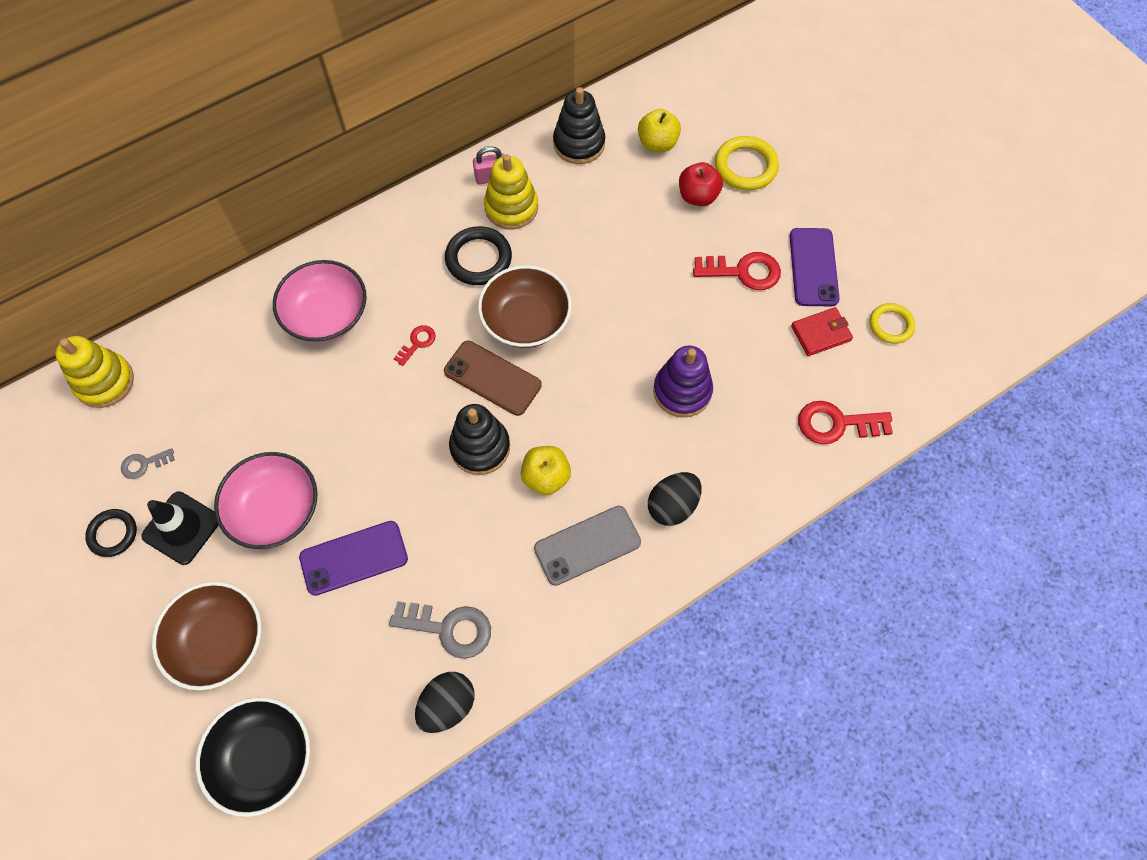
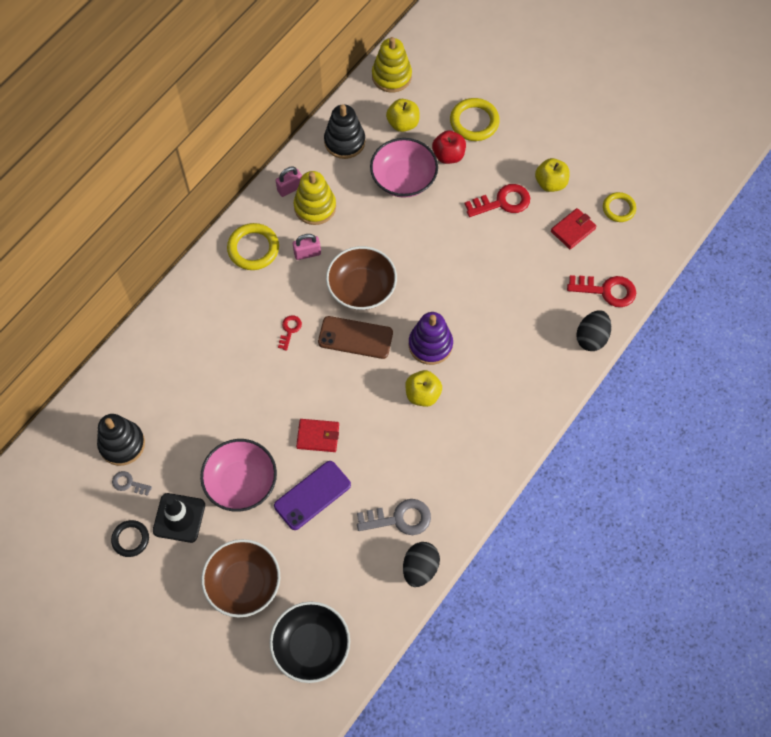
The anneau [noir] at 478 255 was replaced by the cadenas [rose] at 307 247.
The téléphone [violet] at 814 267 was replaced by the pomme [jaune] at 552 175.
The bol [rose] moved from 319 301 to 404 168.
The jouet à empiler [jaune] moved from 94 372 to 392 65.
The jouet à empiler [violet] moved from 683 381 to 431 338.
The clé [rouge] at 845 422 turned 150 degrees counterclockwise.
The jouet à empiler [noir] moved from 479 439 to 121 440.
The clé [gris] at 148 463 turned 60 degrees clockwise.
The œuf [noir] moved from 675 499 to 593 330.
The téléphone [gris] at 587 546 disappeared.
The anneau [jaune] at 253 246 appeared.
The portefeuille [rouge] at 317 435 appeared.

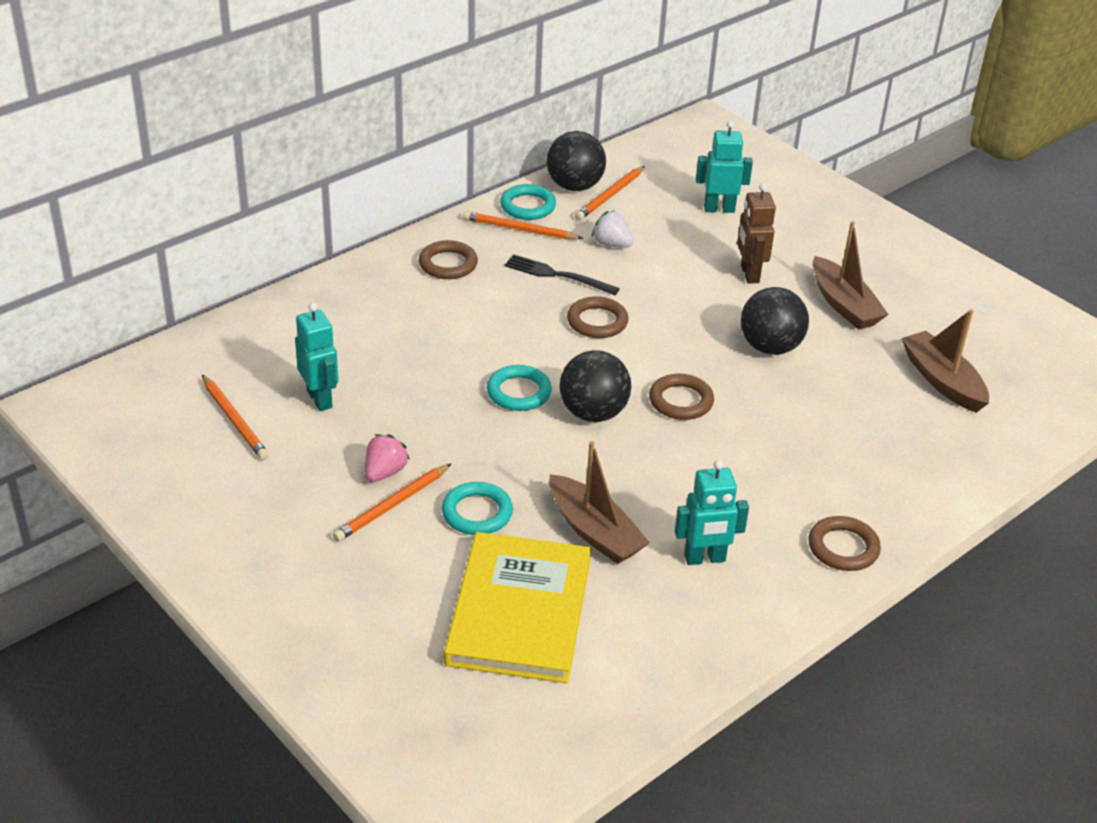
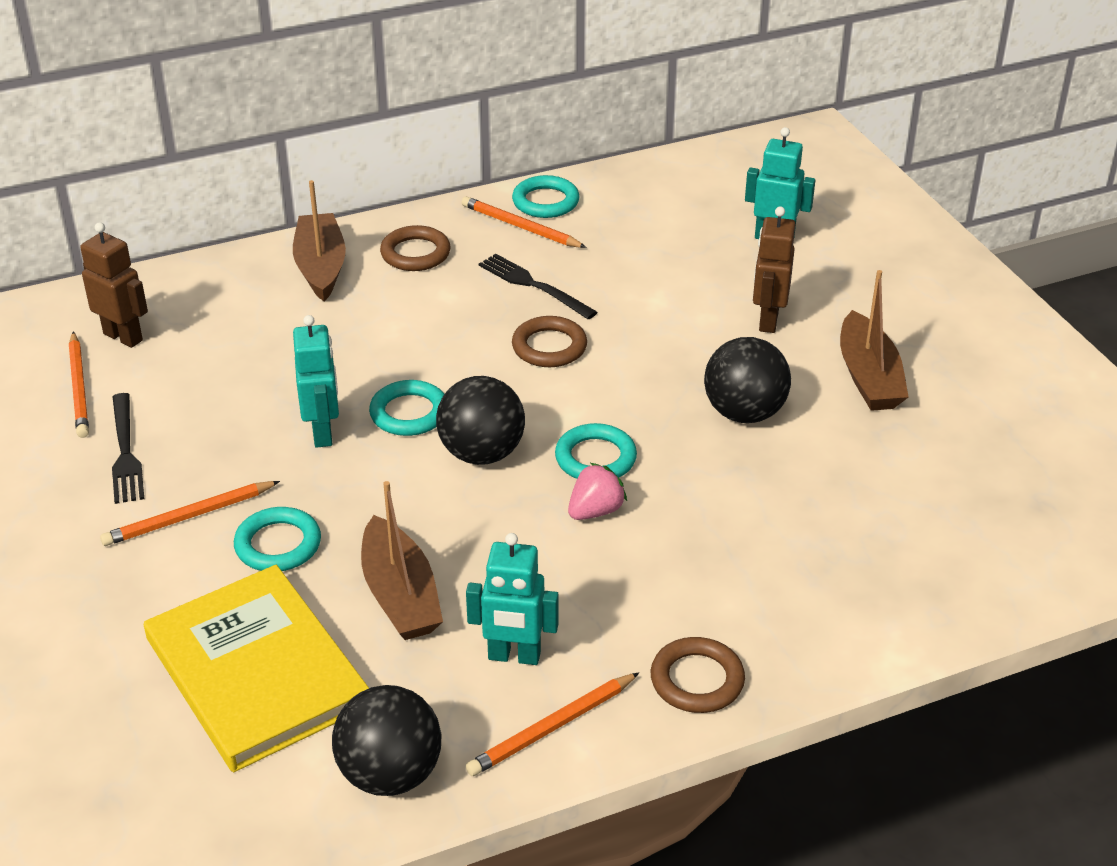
The balle [noir] moved from 576 161 to 386 740.
The crayon [orange] moved from 610 193 to 552 724.
The fraise [blanc] at 612 229 disappeared.
The robot [turquoise] moved from 317 357 to 316 381.
The bateau [marron] moved from 945 361 to 319 240.
The anneau [marron] at 681 397 became the anneau [turquoise] at 596 451.
The fraise [rose] moved from 387 458 to 597 491.
The livre [jaune] at 517 607 turned 60 degrees counterclockwise.
The robot [marron] at 114 285 appeared.
The fourchette [noir] at 128 448 appeared.

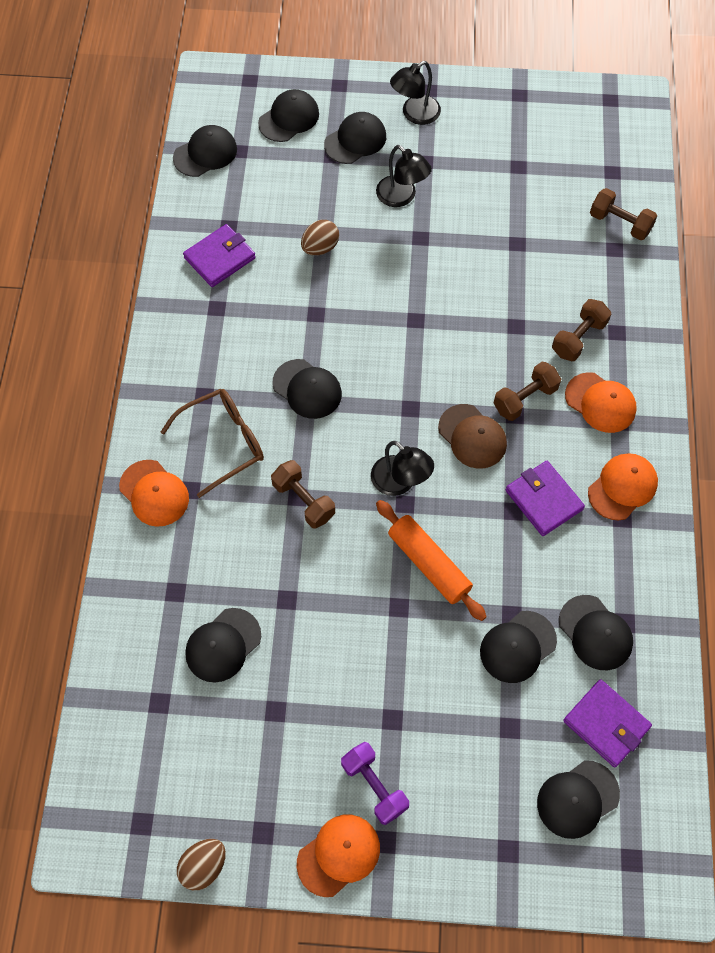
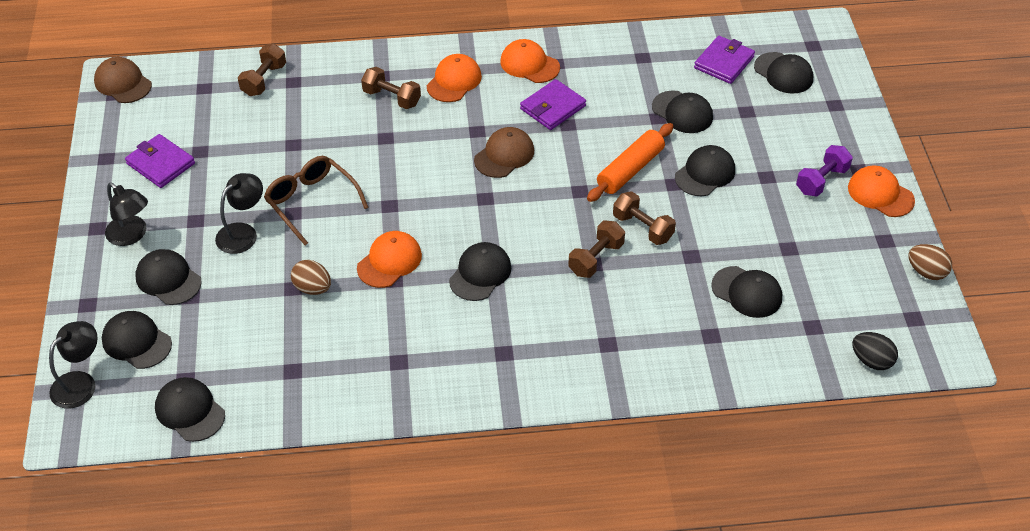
The portefeuille [violet] moved from 219 255 to 160 161.
The haltère [marron] moved from 527 391 to 644 218.
The lunettes [marron] moved from 212 443 to 316 200.
The lampe [noir] moved from 402 468 to 73 365.
The casquette [orange] moved from 154 493 to 389 259.
The casquette [noir] moved from 596 632 to 705 170.
The casquette [marron] at 123 80 appeared.
The œuf [noir] at 875 351 appeared.

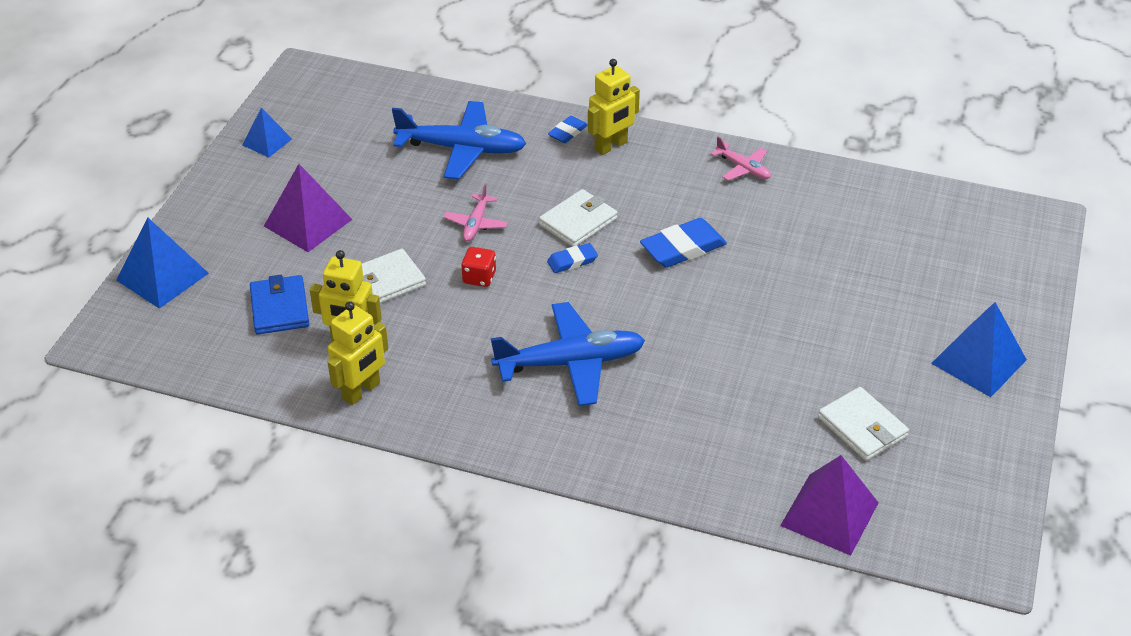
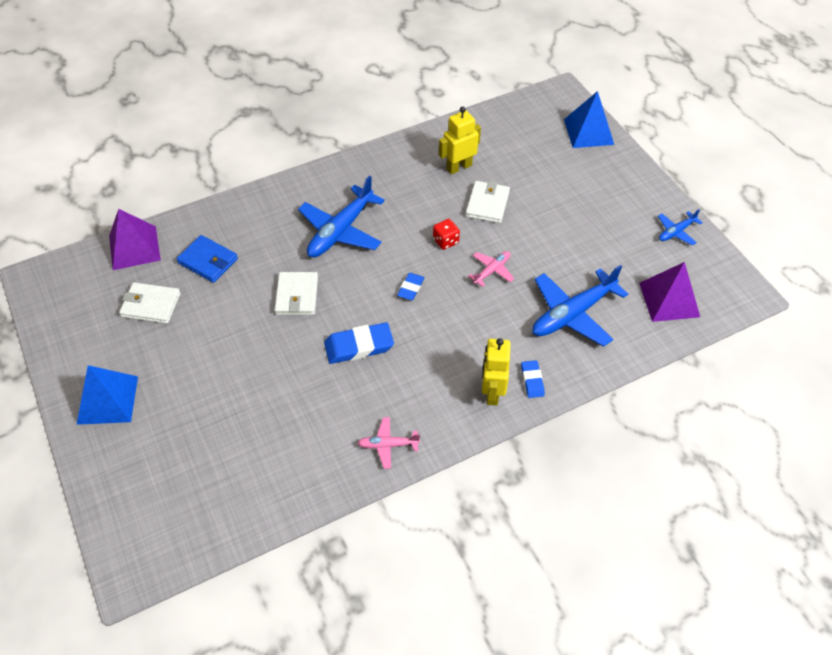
The pyramide [bleu] at 267 132 was replaced by the avion [bleu] at 680 227.
The pyramide [violet] moved from 308 208 to 669 292.
The avion [rose] at 475 213 turned 75 degrees clockwise.
The portefeuille [blanc] moved from 578 218 to 296 293.
The gomme [bleu] at 683 242 turned 60 degrees clockwise.
The portefeuille [bleu] moved from 279 304 to 207 259.
The robot [jaune] at 358 353 disappeared.

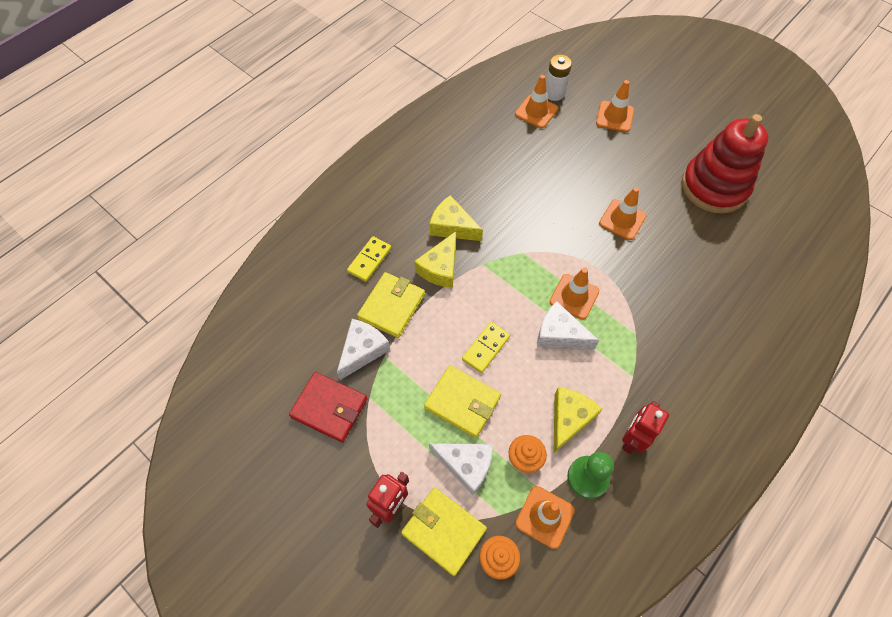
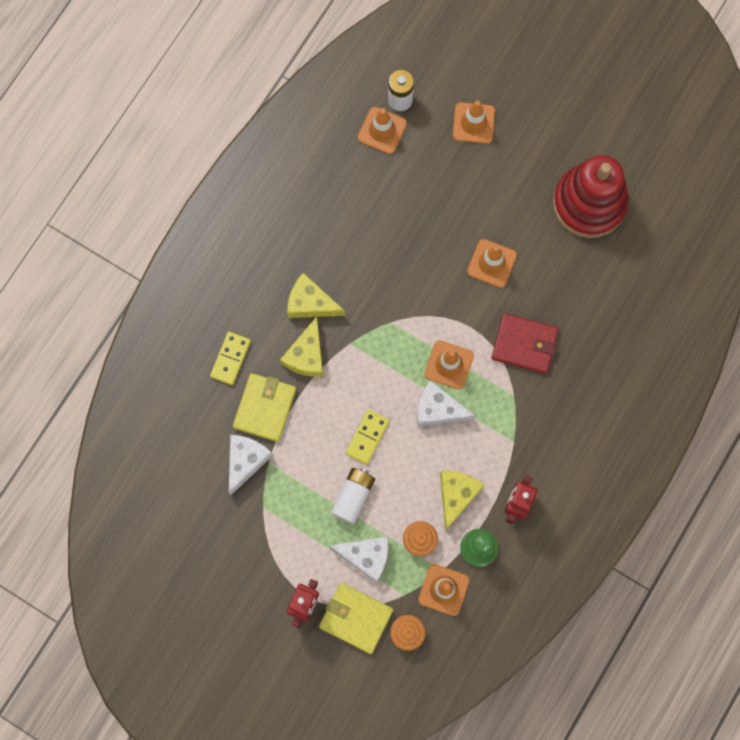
The portefeuille [jaune] at 462 401 was replaced by the pile [blanc] at 353 496.
The portefeuille [rouge] moved from 328 407 to 525 343.

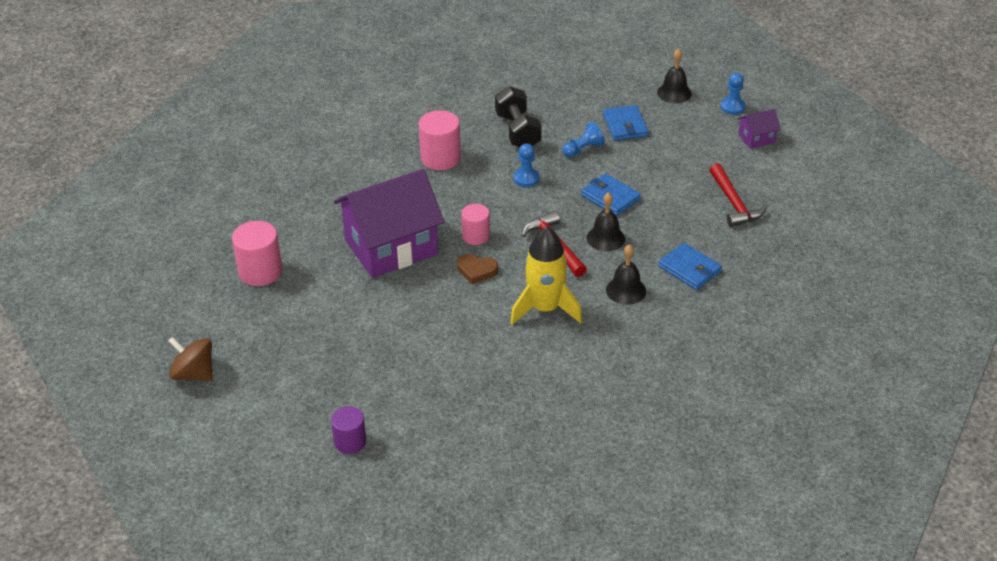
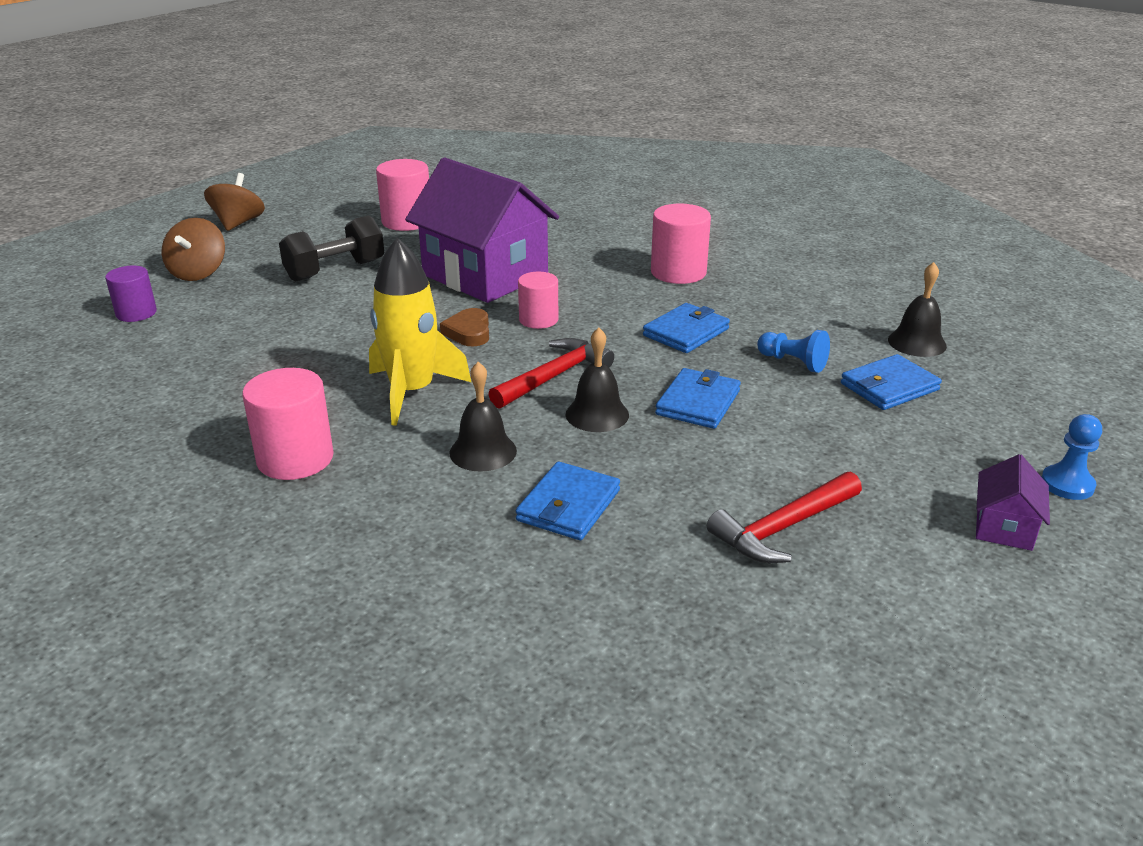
The cloche [noir] moved from 674 76 to 917 309.
The haltère [noir] moved from 518 116 to 331 248.
The maison [violet] at 759 129 turned 60 degrees clockwise.
The pion [bleu] at 526 165 was replaced by the portefeuille [bleu] at 686 328.
The toupie [marron] at 193 249 appeared.
The cylindre [rose] at 288 424 appeared.

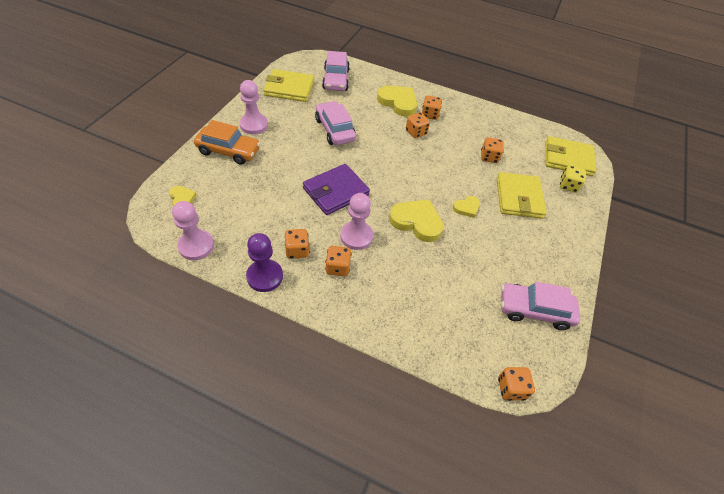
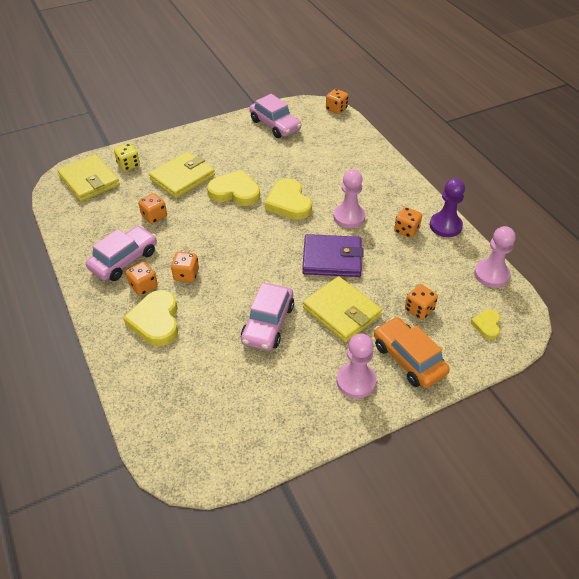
The voiture [rose] moved from 336 71 to 121 253.
The portefeuille [jaune] moved from 288 85 to 342 309.
The cœur [jaune] at 466 207 changed to 1.86 times the size.
The dé [orange] moved from 338 261 to 421 302.

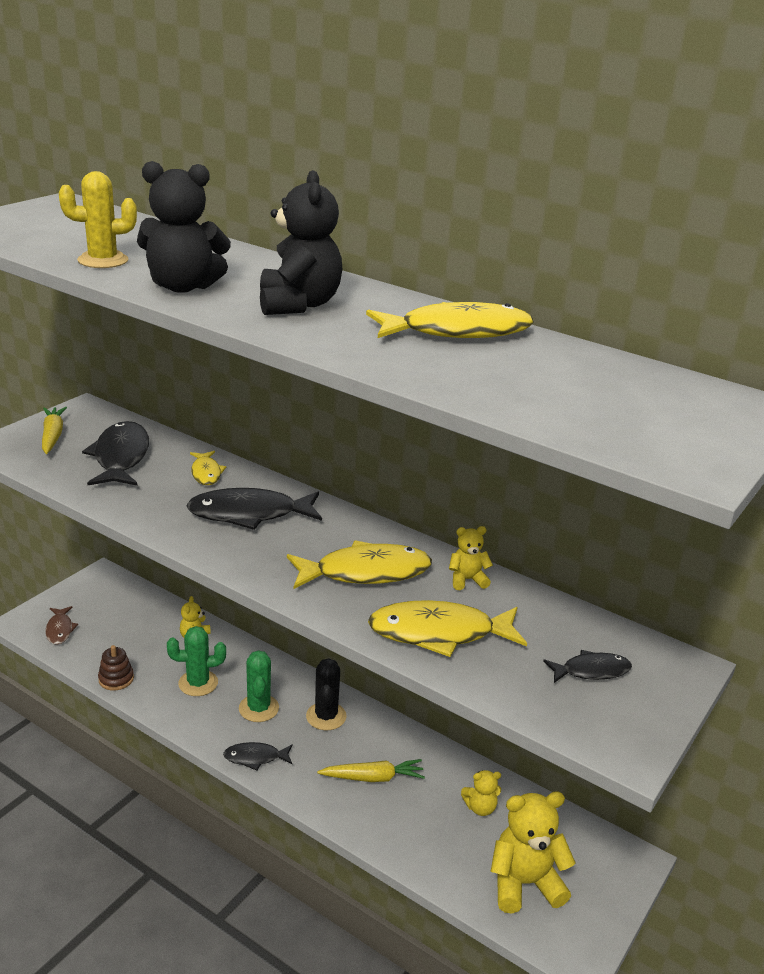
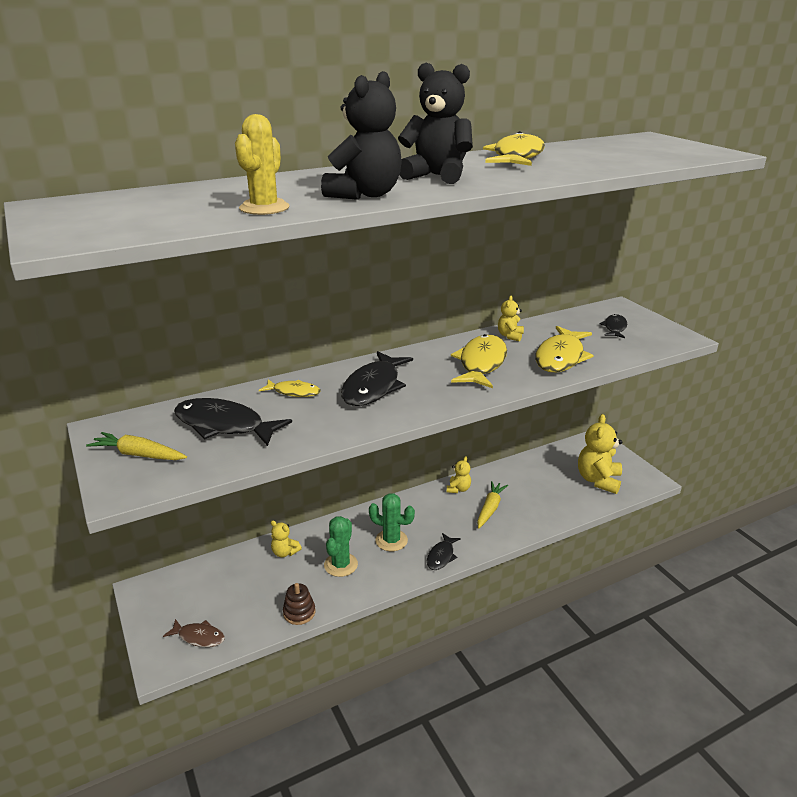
The cactus [noir] at 326 694 disappeared.
The ours en peluche [jaune] moved from 481 793 to 459 474.

